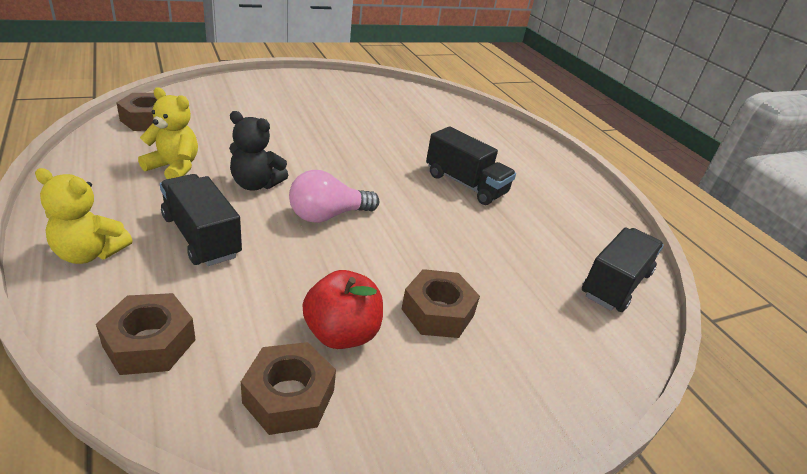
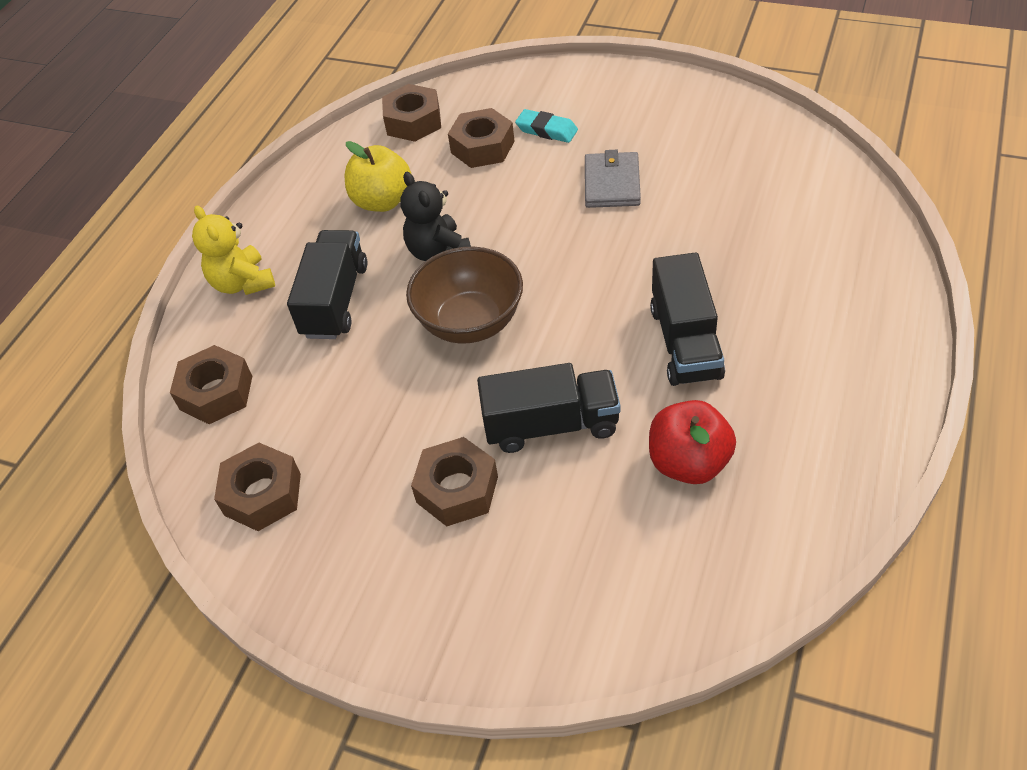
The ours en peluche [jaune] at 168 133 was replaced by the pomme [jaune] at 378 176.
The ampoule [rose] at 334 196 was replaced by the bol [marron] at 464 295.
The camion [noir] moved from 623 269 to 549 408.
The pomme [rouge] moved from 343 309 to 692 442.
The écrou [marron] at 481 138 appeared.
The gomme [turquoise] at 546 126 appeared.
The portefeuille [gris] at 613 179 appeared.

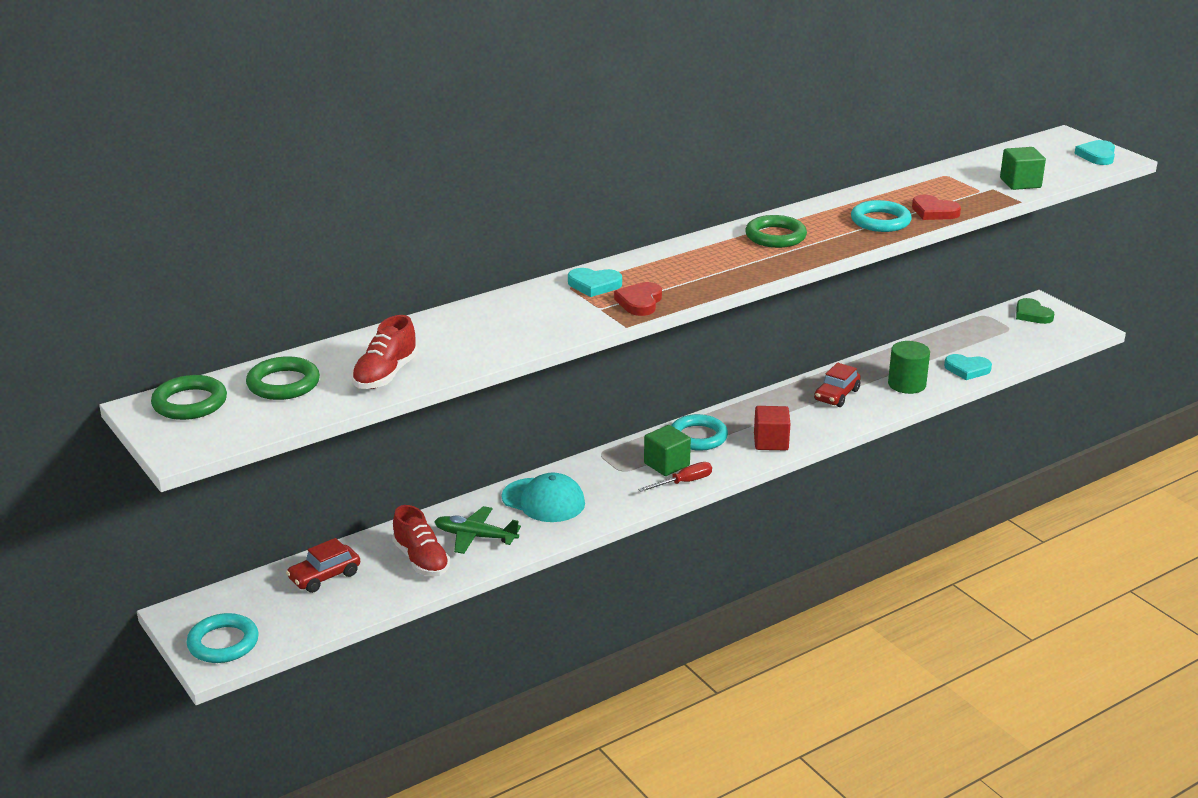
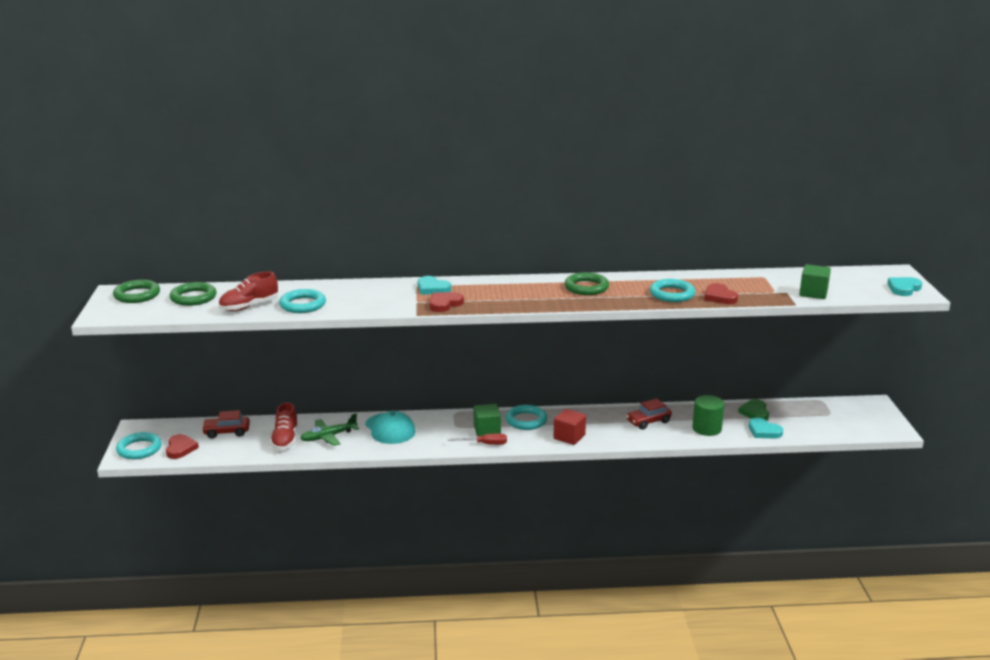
The cœur [vert] moved from 1035 311 to 753 410.
The avion [vert] at 477 530 turned 75 degrees counterclockwise.
The anneau [turquoise] at 302 301 appeared.
The cœur [rouge] at 182 446 appeared.

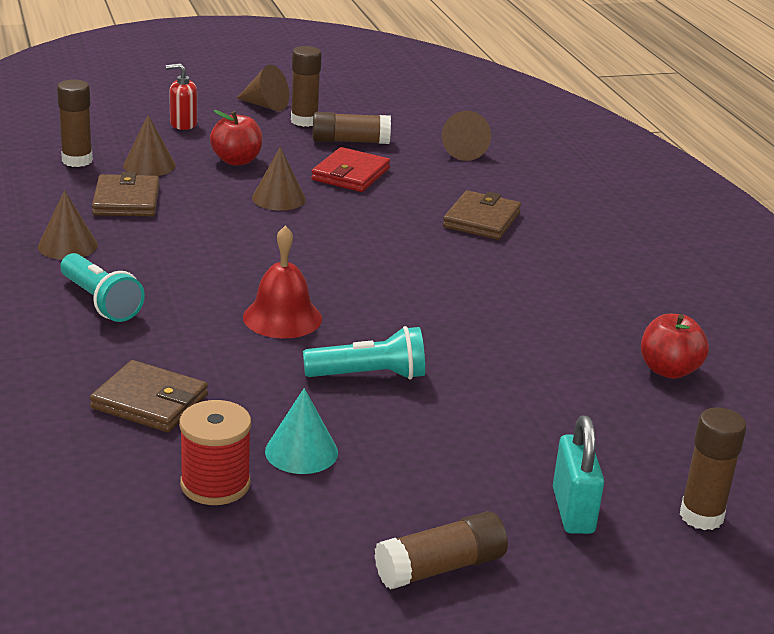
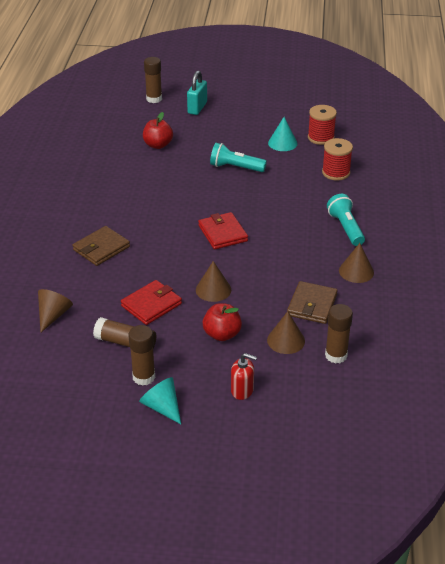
The cône [marron] at 263 88 became the cône [turquoise] at 160 400.
The cloche [rouge] at 282 282 disappeared.
The pomme [rouge] moved from 675 346 to 158 130.
The portefeuille [marron] at 149 396 was replaced by the bobine [rouge] at 337 159.
The bâton de colle [marron] at 441 550 disappeared.
The portefeuille [rouge] at 223 230 appeared.

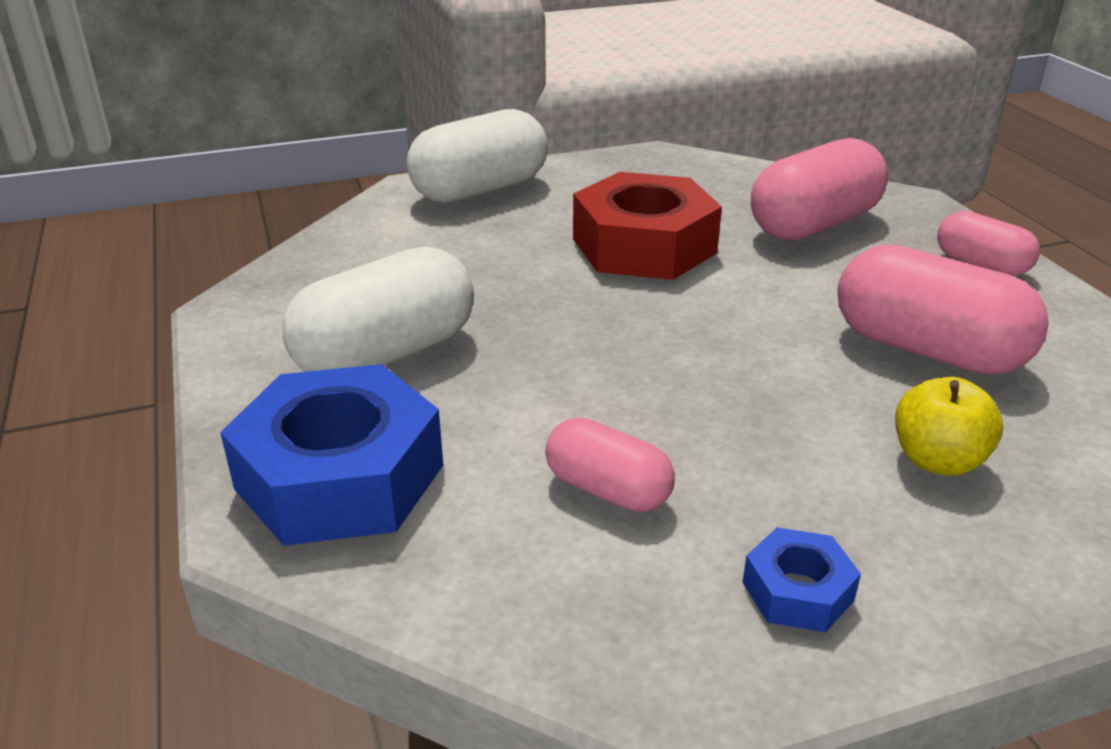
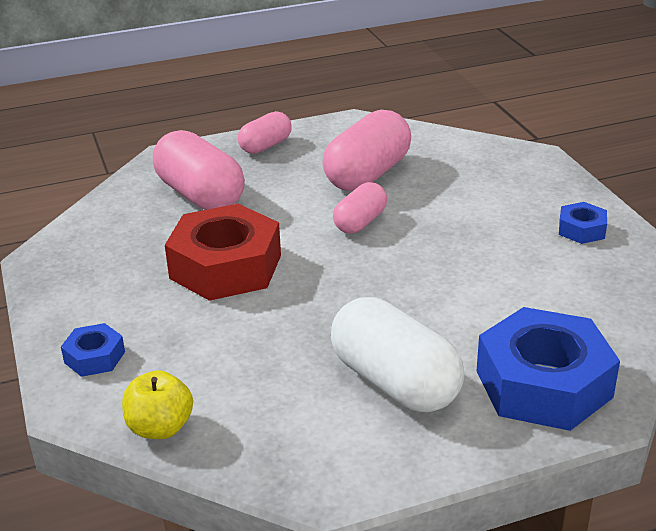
The gélule [blanc] at 477 156 was replaced by the écrou [bleu] at 93 350.
The pomme [jaune] moved from 949 426 to 157 404.
The gélule [rose] moved from 610 465 to 360 208.

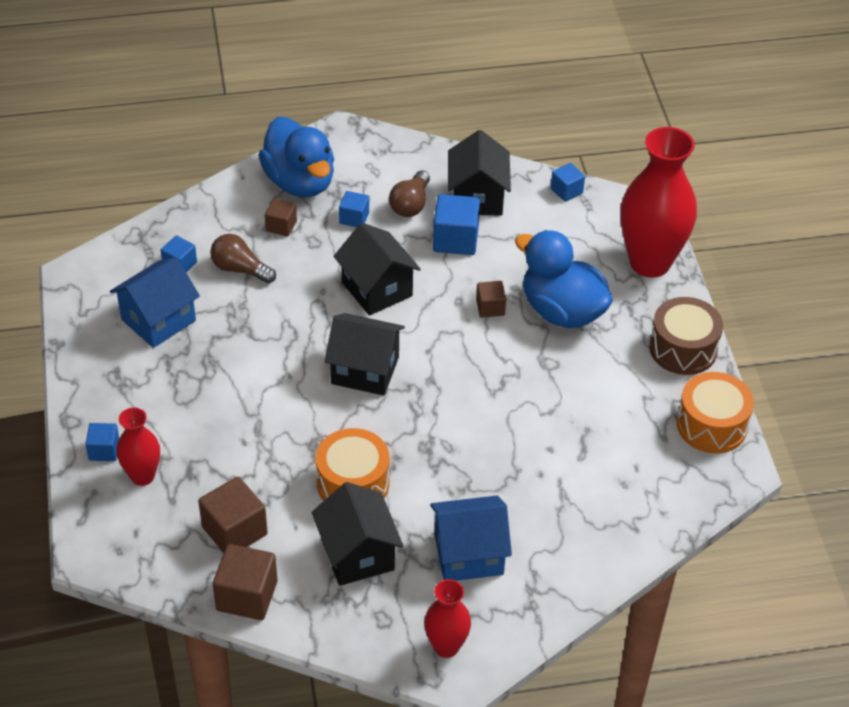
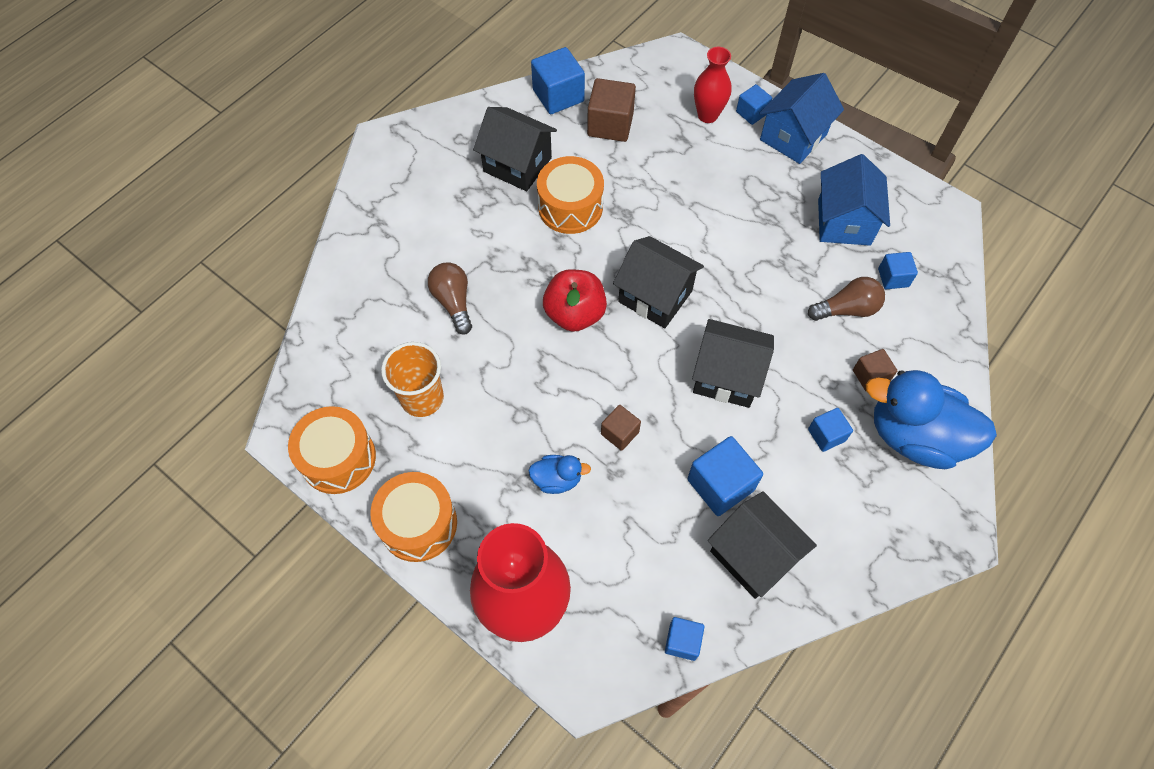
The ampoule [marron] moved from 409 193 to 450 298.
The canard [bleu] at 564 279 changed to 0.46 times the size.
The tambour [marron] at 686 336 became the tambour [orange] at 413 517.
The maison [noir] at 364 354 turned 60 degrees clockwise.
The maison [bleu] moved from 471 538 to 801 118.
The cube [marron] at 245 582 became the cube [bleu] at 558 80.
The vase [rouge] at 447 618 disappeared.
The pomme [rouge] at 575 300 appeared.
The gobelet [orange] at 412 379 appeared.

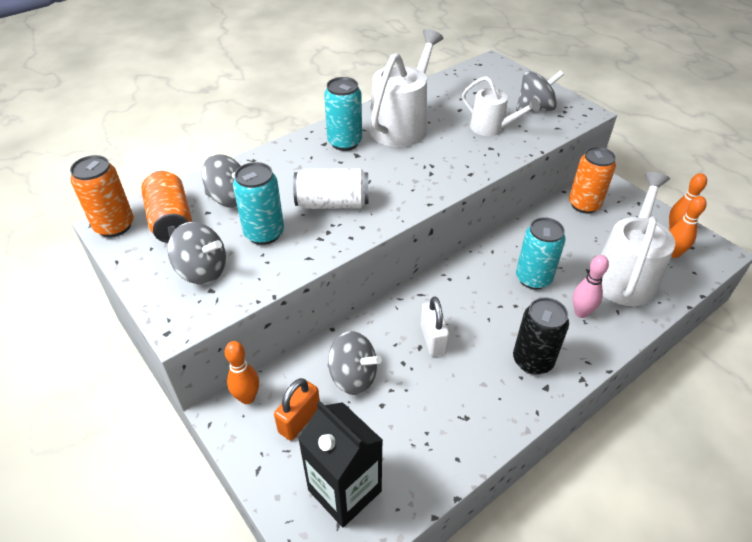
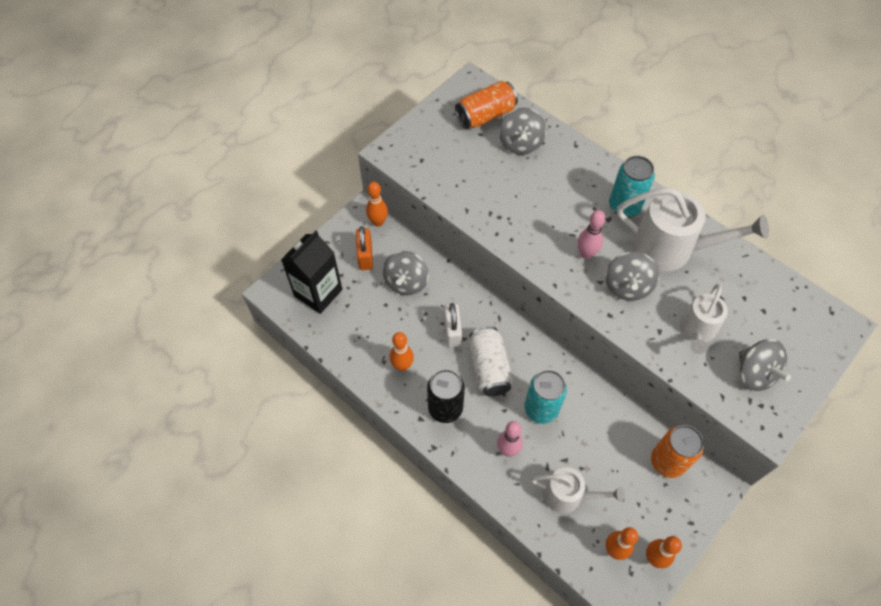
The canette [orange] at 102 196 disappeared.
The canette [turquoise] at 258 203 disappeared.
The canette [blanc] moved from 331 188 to 491 361.
The arrosoir [blanc] at 638 239 changed to 0.60 times the size.
The toupie [gris] moved from 196 253 to 632 276.
The cadenas [blanc] at 435 326 turned 75 degrees counterclockwise.
The cadenas [orange] at 297 409 turned 60 degrees clockwise.
The quille [rose] at 591 234 appeared.
The quille [orange] at 402 351 appeared.

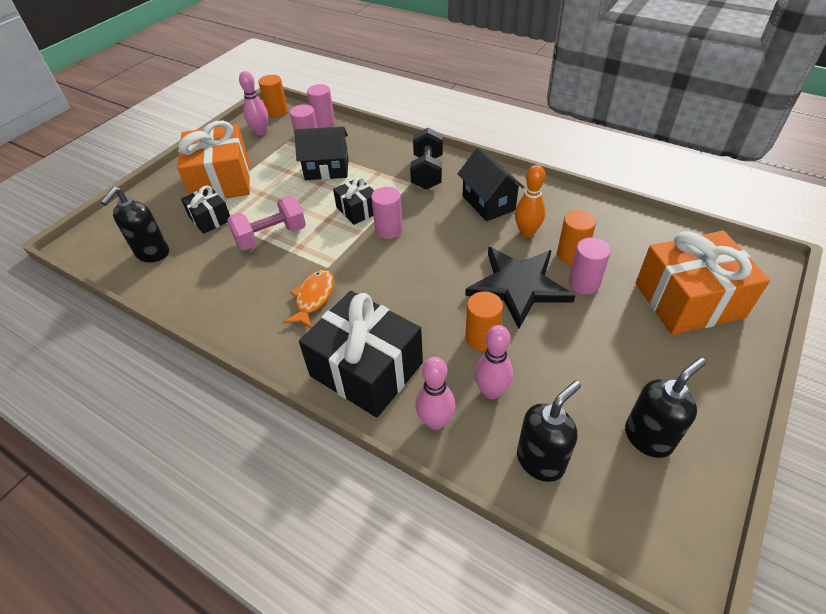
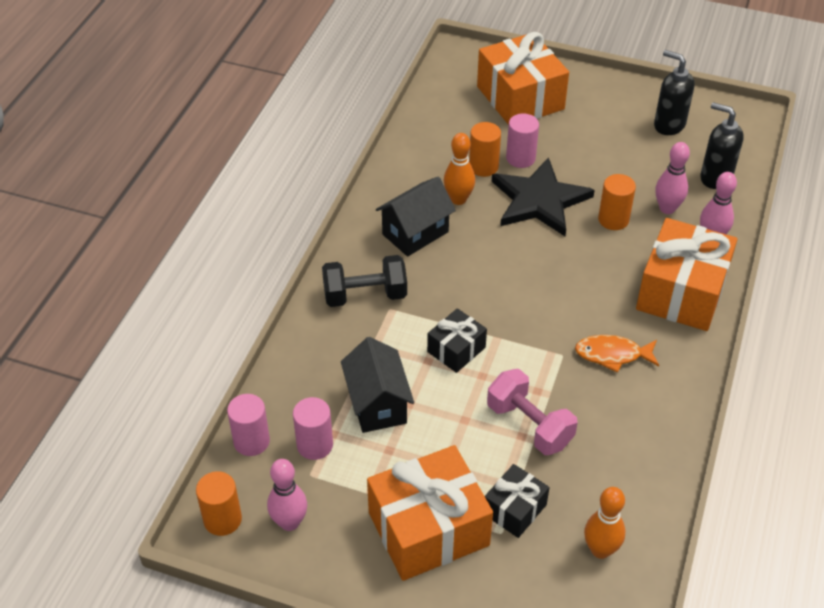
The distributeur de savon [noir] at 134 224 was replaced by the quille [orange] at 605 523.
The cylindre [rose] at 387 213 disappeared.
The cadeau [noir] at 361 354 became the cadeau [orange] at 687 274.

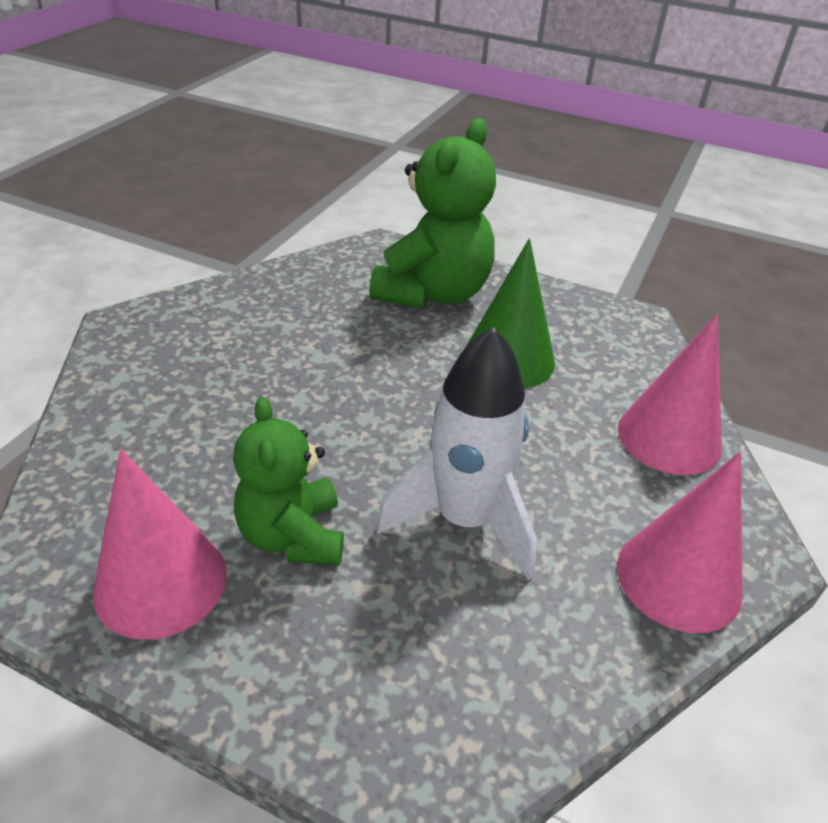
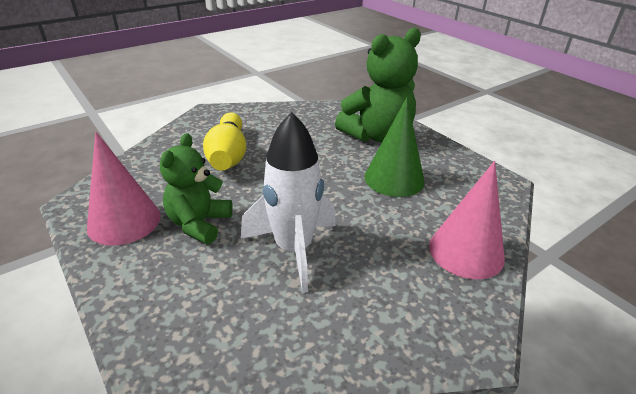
The cône [rose] at 680 542 disappeared.
The quille [jaune] at 224 142 appeared.

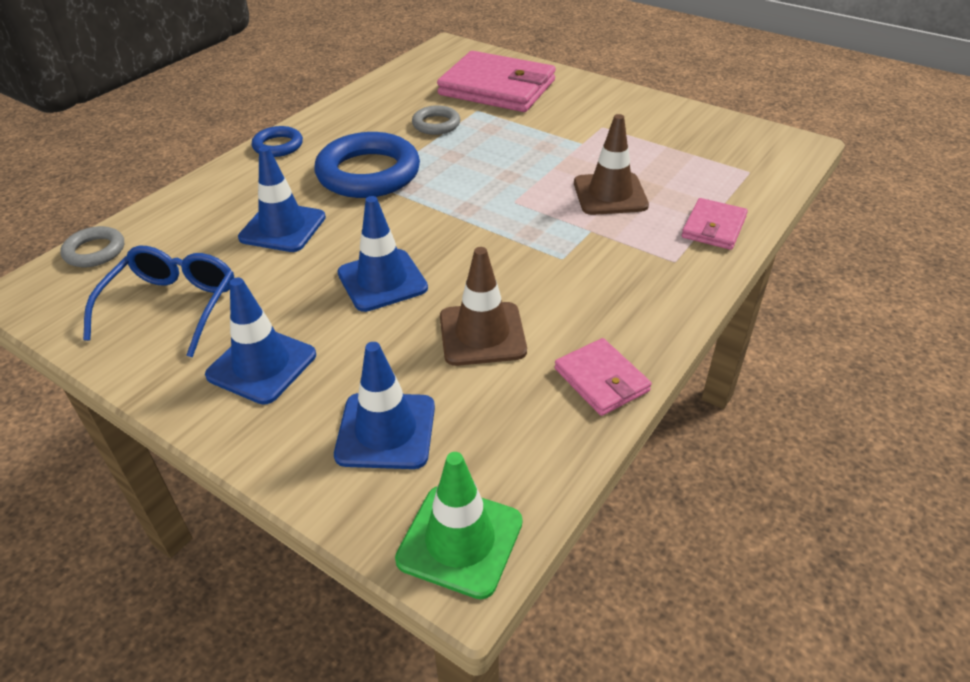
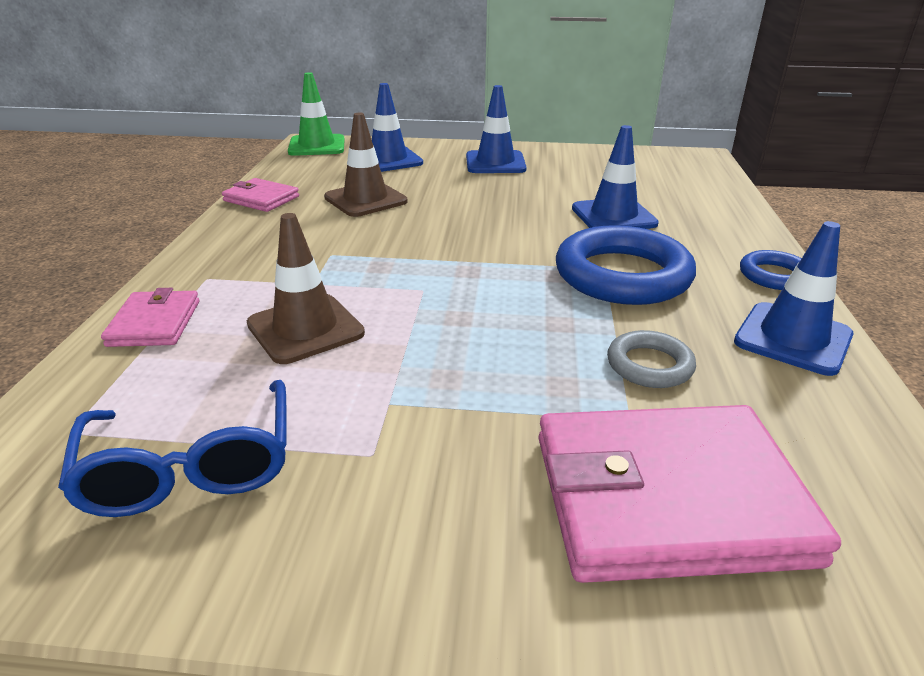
The cône de chantier [bleu] moved from 382 254 to 794 298.
The anneau [gris] at 92 246 disappeared.
The lunettes [bleu] moved from 158 301 to 172 448.

